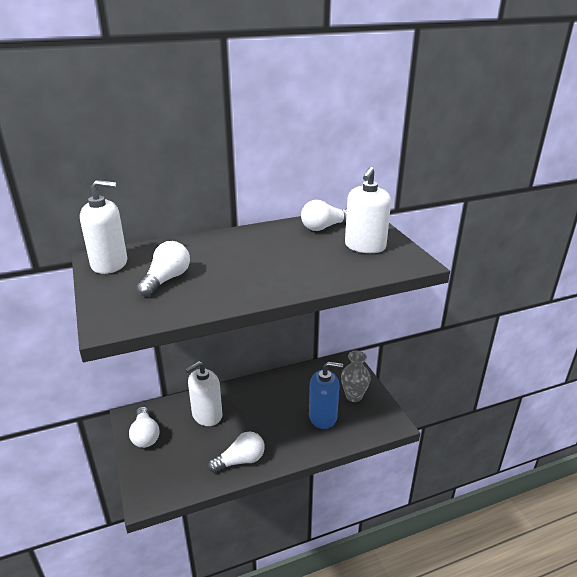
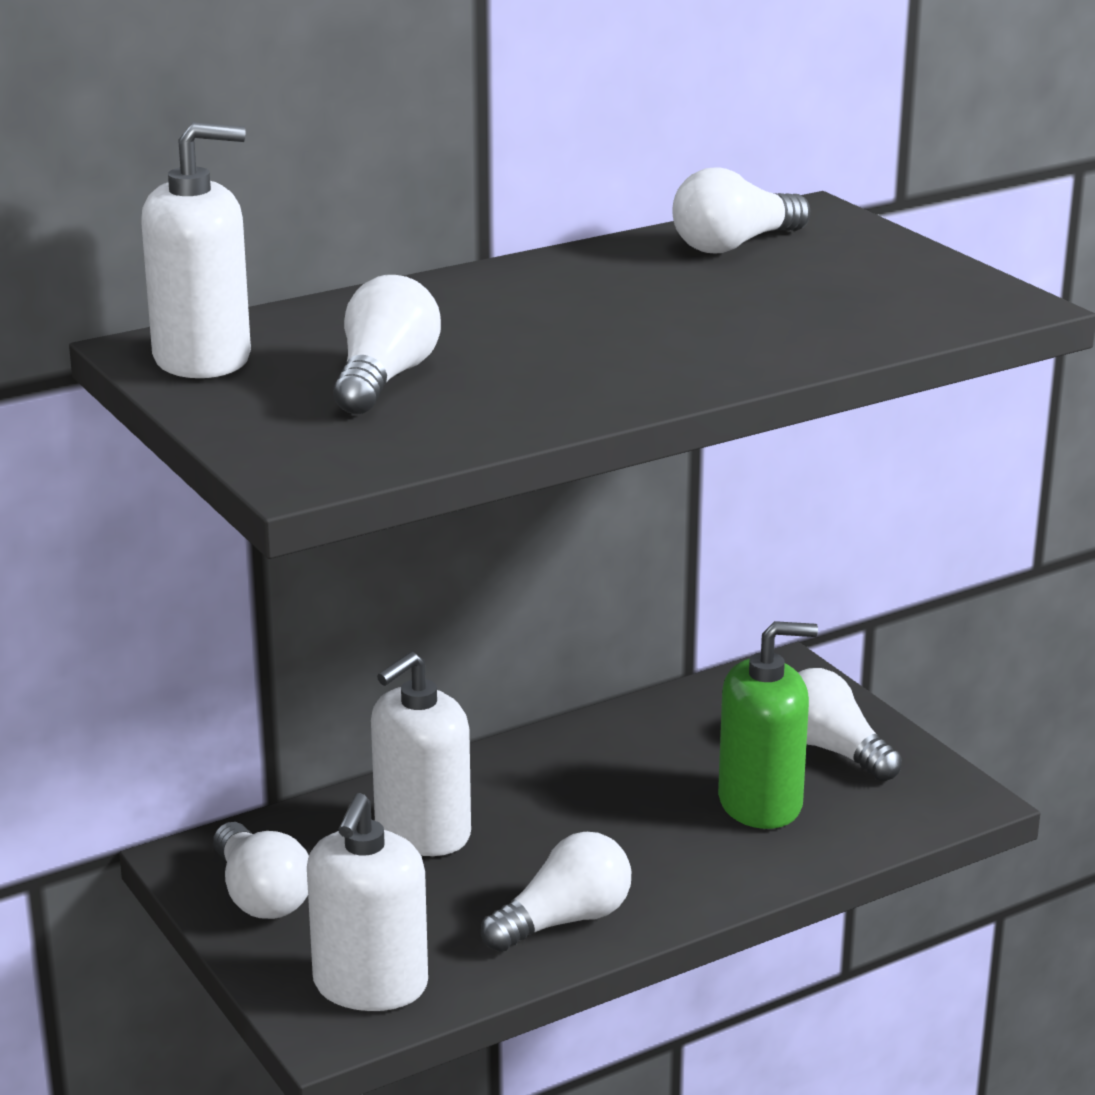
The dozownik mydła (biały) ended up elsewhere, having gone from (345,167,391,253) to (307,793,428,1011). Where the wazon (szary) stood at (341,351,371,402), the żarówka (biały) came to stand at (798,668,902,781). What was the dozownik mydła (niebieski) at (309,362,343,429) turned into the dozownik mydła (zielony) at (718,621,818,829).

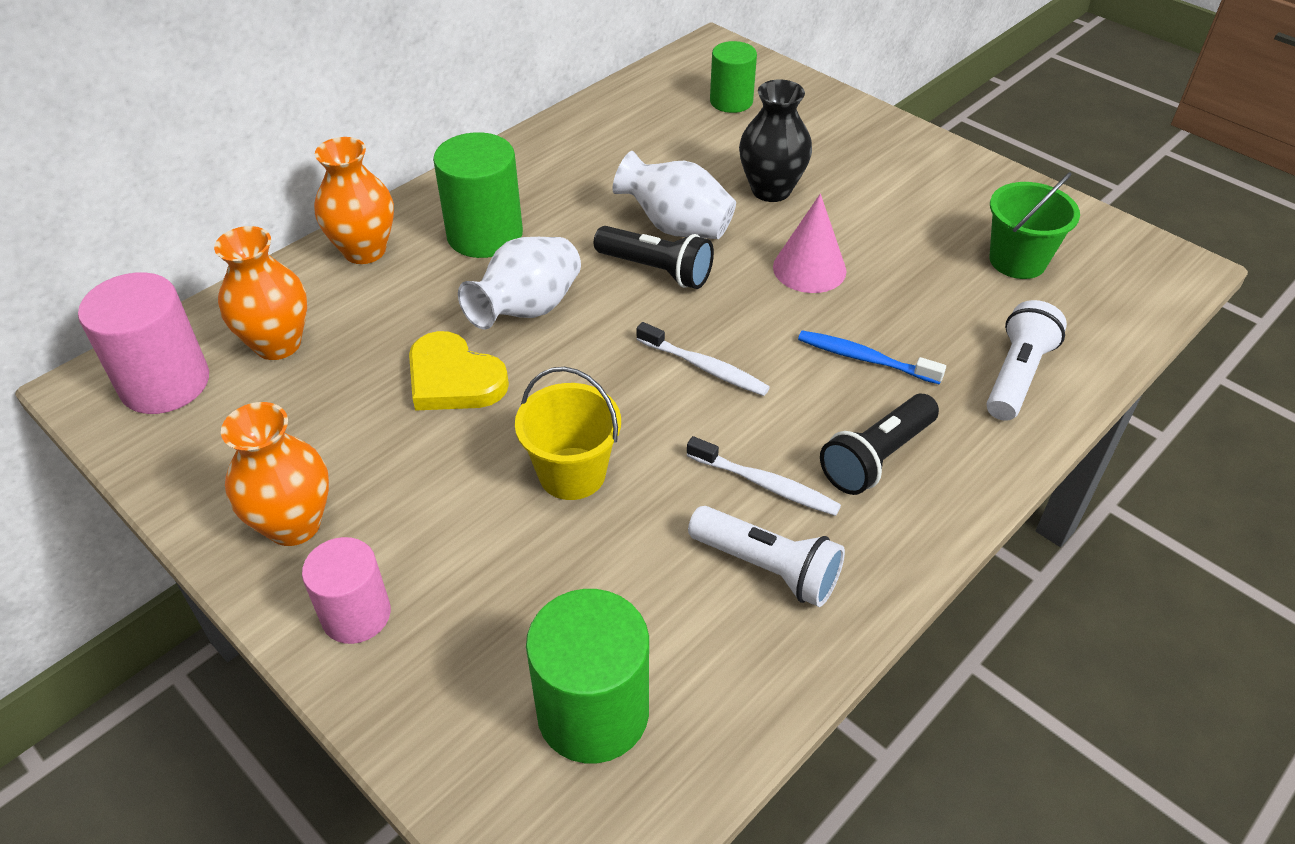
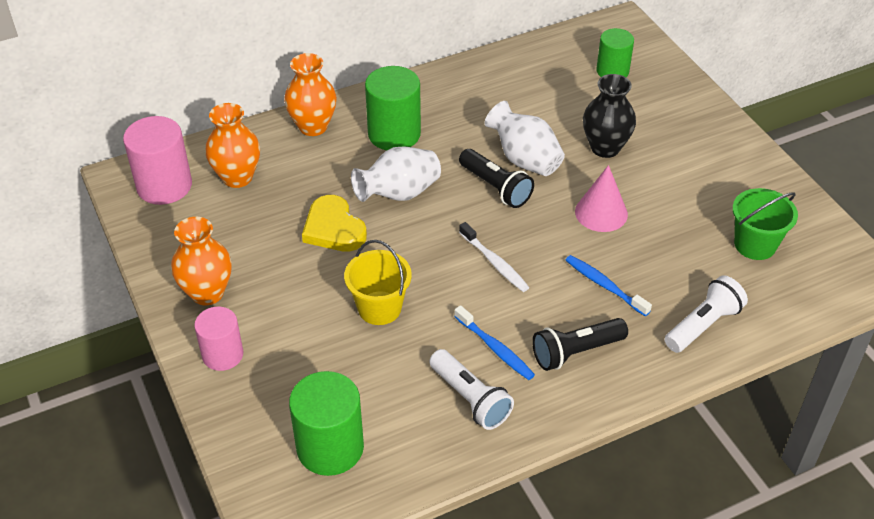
What was the szczoteczka do zębów (biały) at (687,436,841,516) turned into the szczoteczka do zębów (niebieski) at (454,305,535,380).

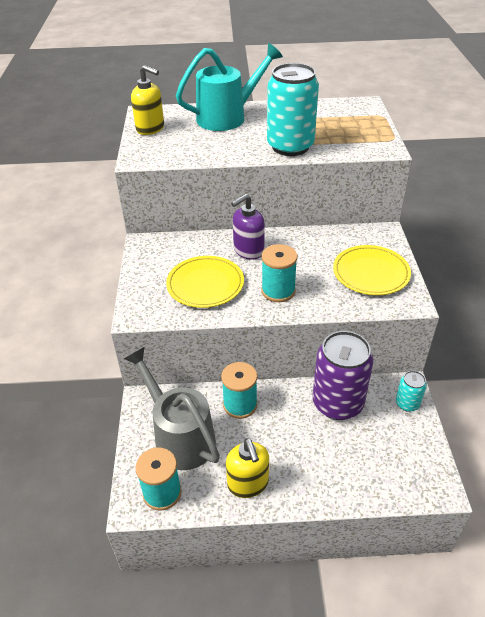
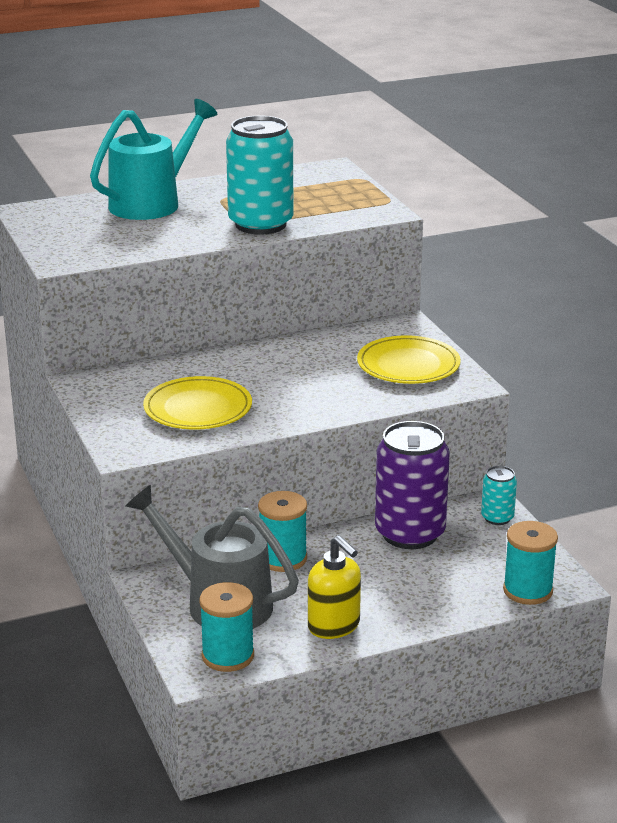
The second view lost the dozownik mydła (żółty) at (131,65,164,135). The second view lost the dozownik mydła (fioletowy) at (231,194,265,260). The szpulka (turkusowy) ended up elsewhere, having gone from (261,244,298,302) to (503,521,558,605).

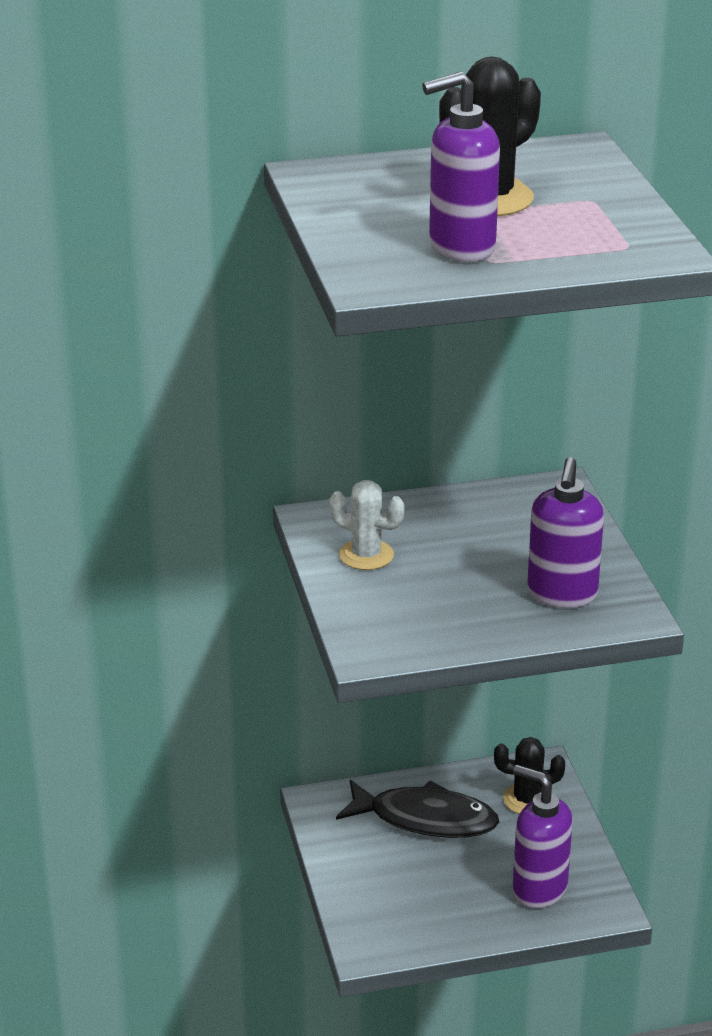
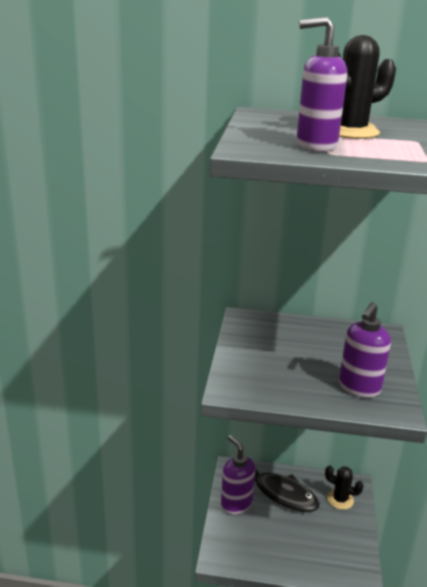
The second view lost the kaktus (biały) at (329,480,405,570). The dozownik mydła (fioletowy) ended up elsewhere, having gone from (513,765,573,908) to (221,435,255,514).

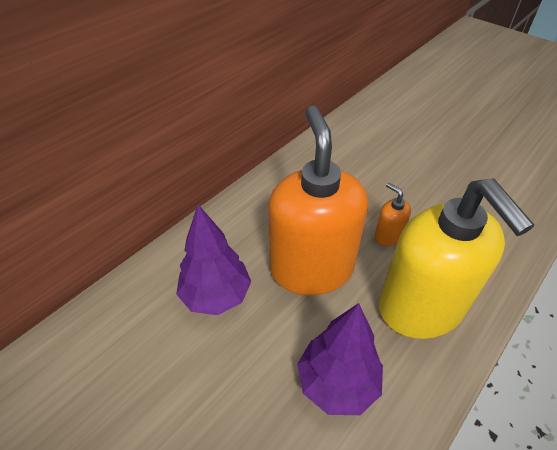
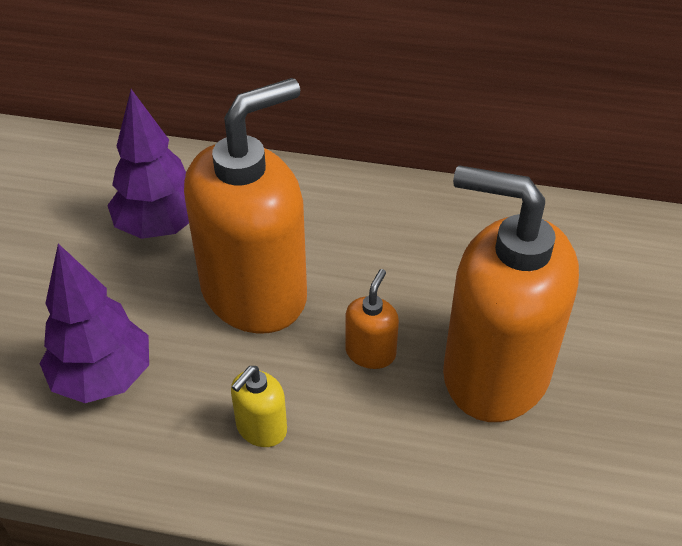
The second view gained the dozownik mydła (pomarańczowy) at (443,166,579,422). The size of the dozownik mydła (żółty) at (379,178,534,339) changed by a factor of 0.40.

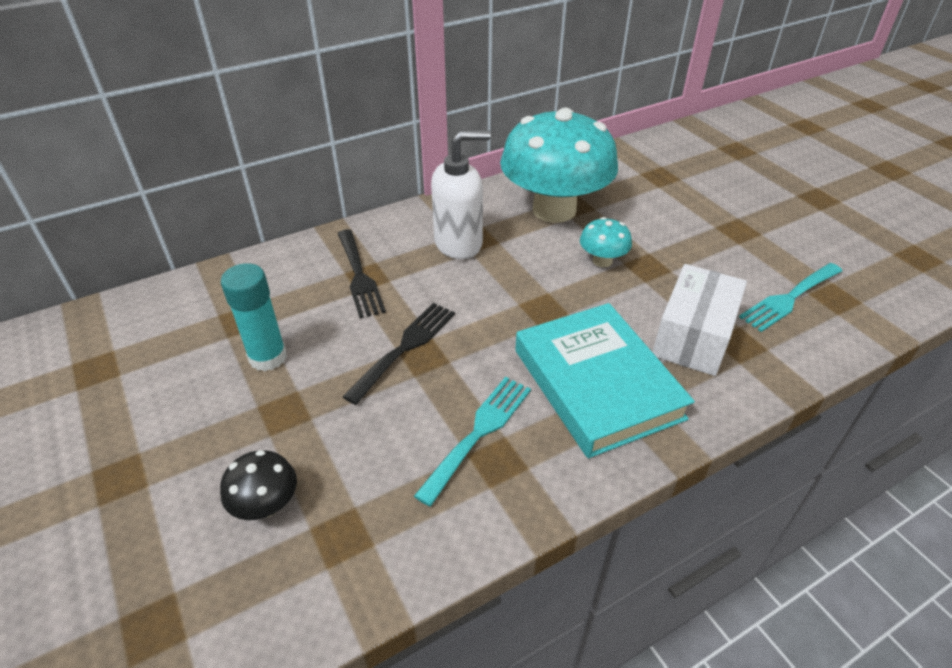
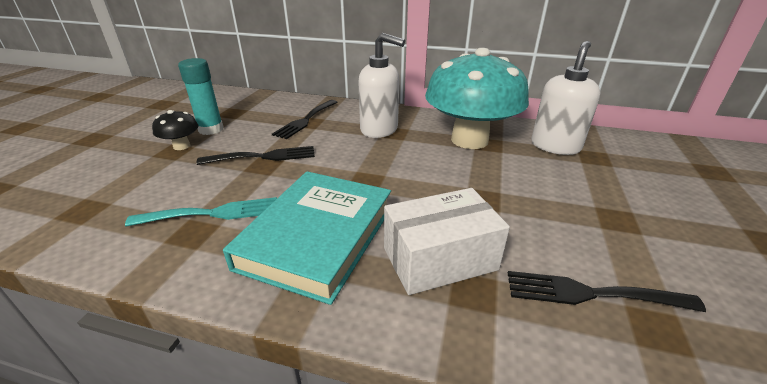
The second view lost the grzyb (turkusowy) at (580,217,632,267). The second view gained the dozownik mydła (biały) at (531,41,600,155). The grzyb (czarny) ended up elsewhere, having gone from (220,450,297,520) to (152,110,199,150). What was the widelec (turkusowy) at (739,263,842,332) turned into the widelec (czarny) at (508,271,706,312).

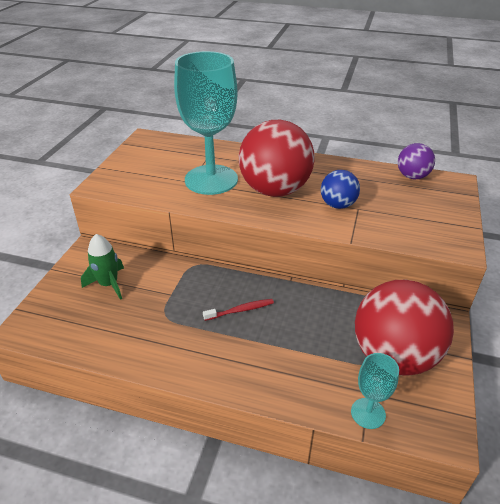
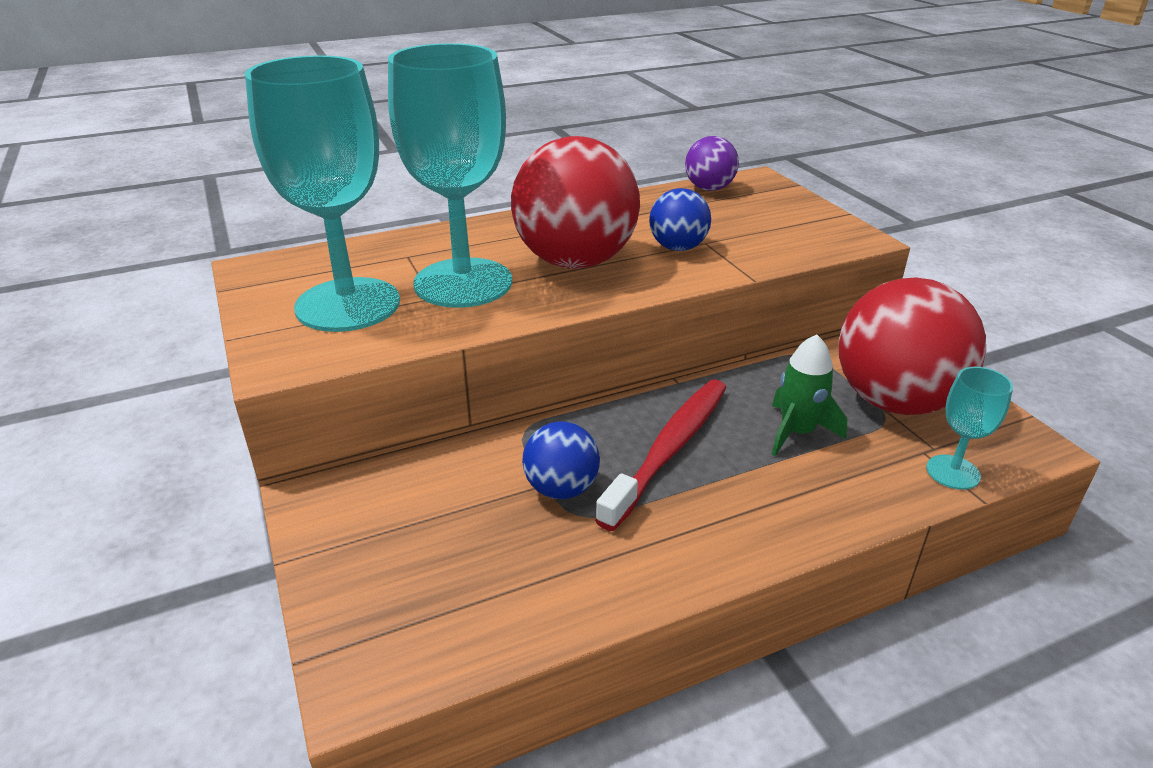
The second view gained the kielich (turkusowy) at (245,55,400,332). The second view gained the piłka (niebieski) at (522,421,600,499). The rakieta (zielony) ended up elsewhere, having gone from (81,234,124,300) to (772,334,847,456). The size of the szczoteczka do zębów (czerwony) at (203,299,274,321) changed by a factor of 1.99.

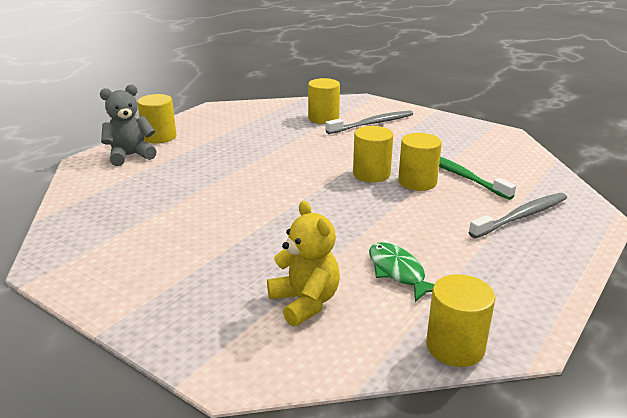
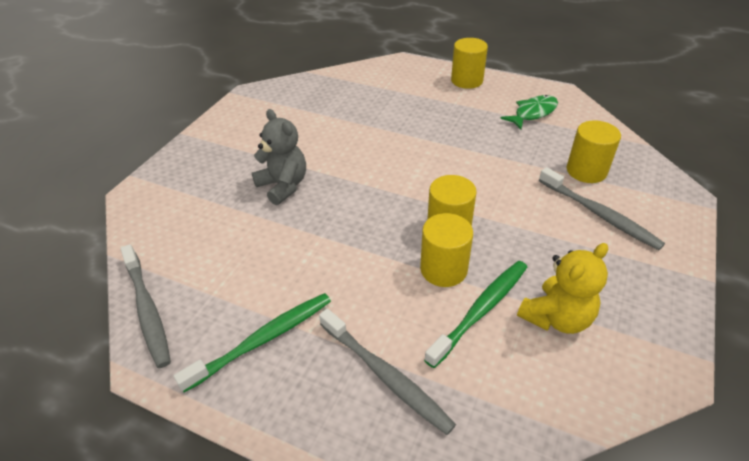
The second view gained the szczoteczka do zębów (zielony) at (174,293,331,392). The miś (szary) ended up elsewhere, having gone from (100,84,157,166) to (252,109,306,205). The miś (żółty) ended up elsewhere, having gone from (267,201,340,327) to (517,243,608,334). The ryba (zielony) ended up elsewhere, having gone from (369,242,434,302) to (500,95,558,129). Where the walec (żółty) stood at (426,274,495,367), the szczoteczka do zębów (szary) came to stand at (121,244,171,368).

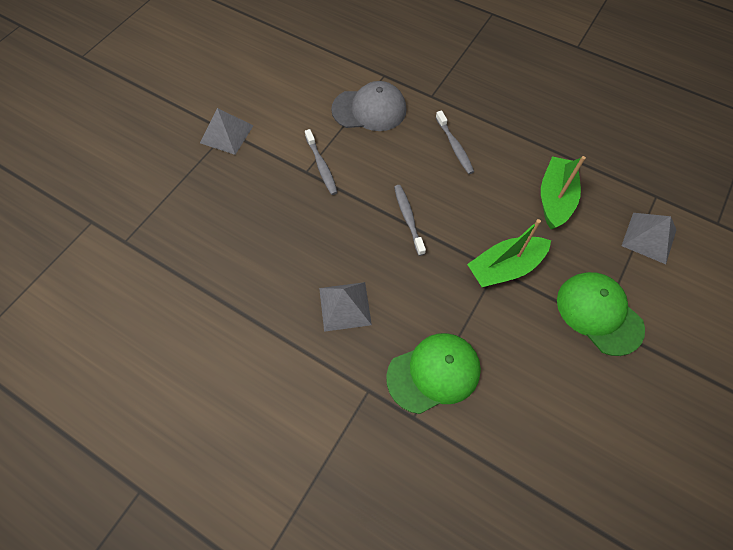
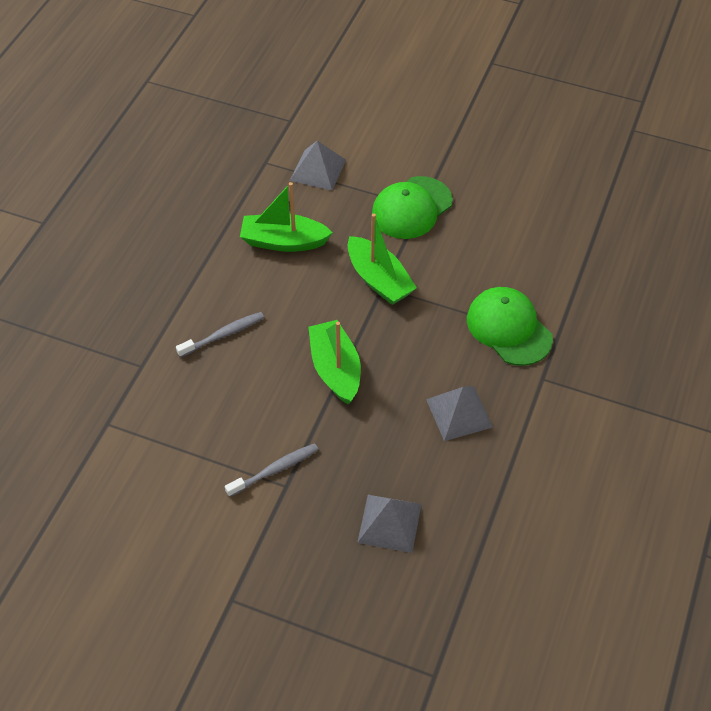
The second view lost the czapka (szary) at (331,81,406,131). The piramida (szary) ended up elsewhere, having gone from (200,108,254,155) to (357,495,422,553). Where the szczoteczka do zębów (szary) stood at (394,185,426,256), the łódka (zielony) came to stand at (308,320,361,405).

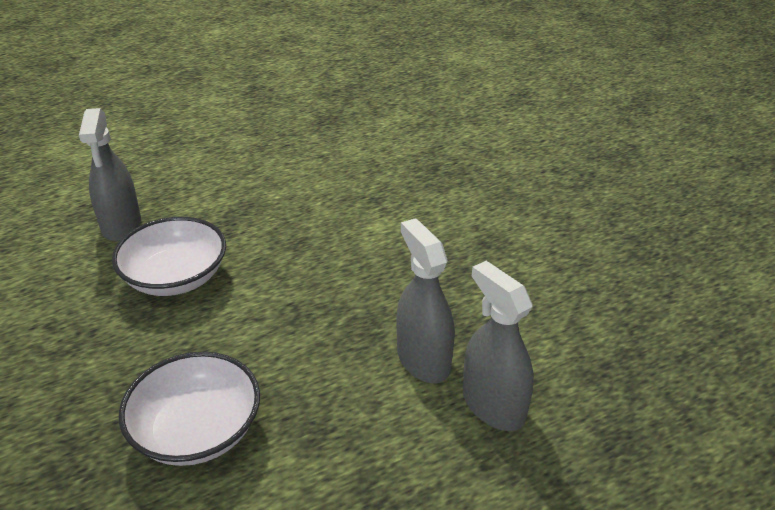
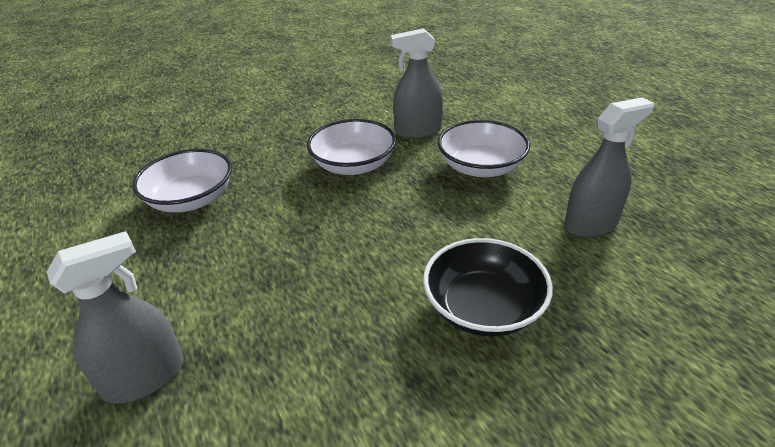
The second view gained the miska (czarny) at (423,238,553,337). The second view gained the miska (biały) at (438,120,530,177). The spryskiwacz (szary) ended up elsewhere, having gone from (396,218,455,383) to (564,97,654,237).

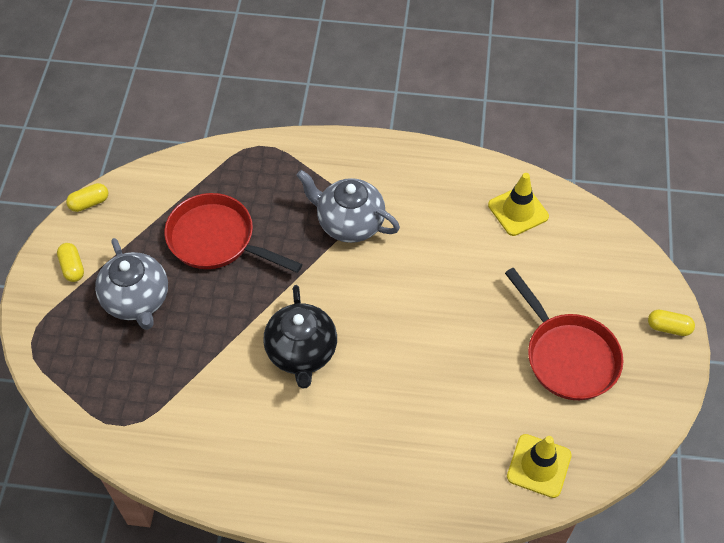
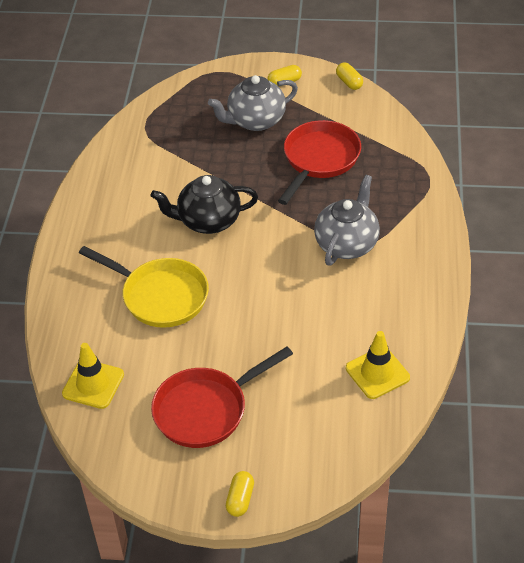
The second view gained the patelnia (żółty) at (79,246,209,328).

